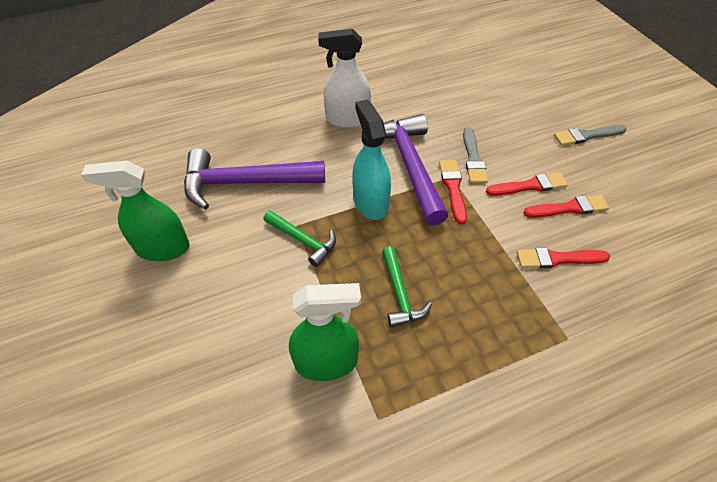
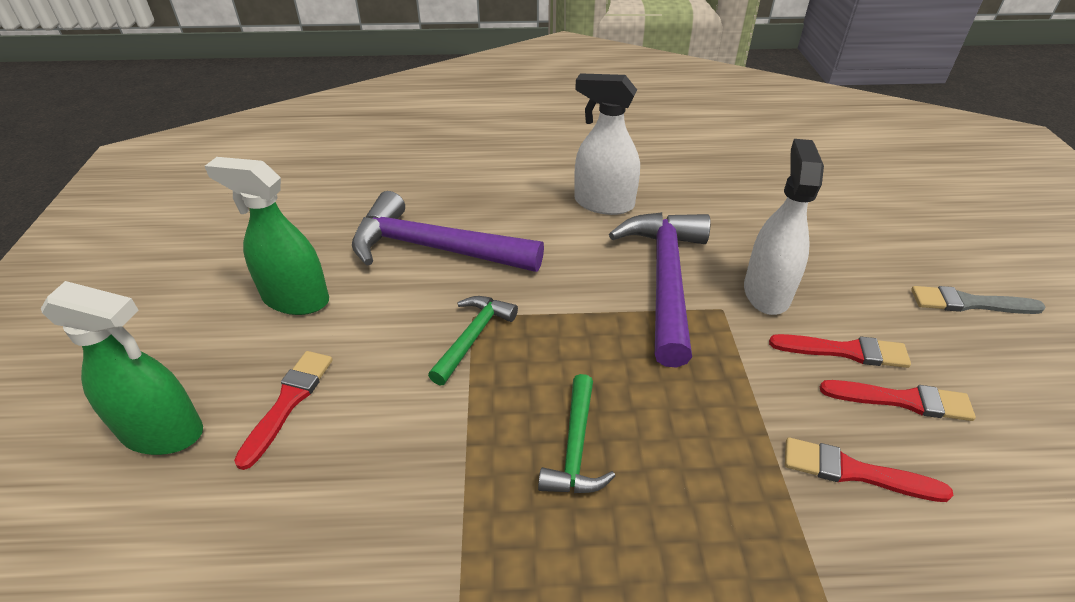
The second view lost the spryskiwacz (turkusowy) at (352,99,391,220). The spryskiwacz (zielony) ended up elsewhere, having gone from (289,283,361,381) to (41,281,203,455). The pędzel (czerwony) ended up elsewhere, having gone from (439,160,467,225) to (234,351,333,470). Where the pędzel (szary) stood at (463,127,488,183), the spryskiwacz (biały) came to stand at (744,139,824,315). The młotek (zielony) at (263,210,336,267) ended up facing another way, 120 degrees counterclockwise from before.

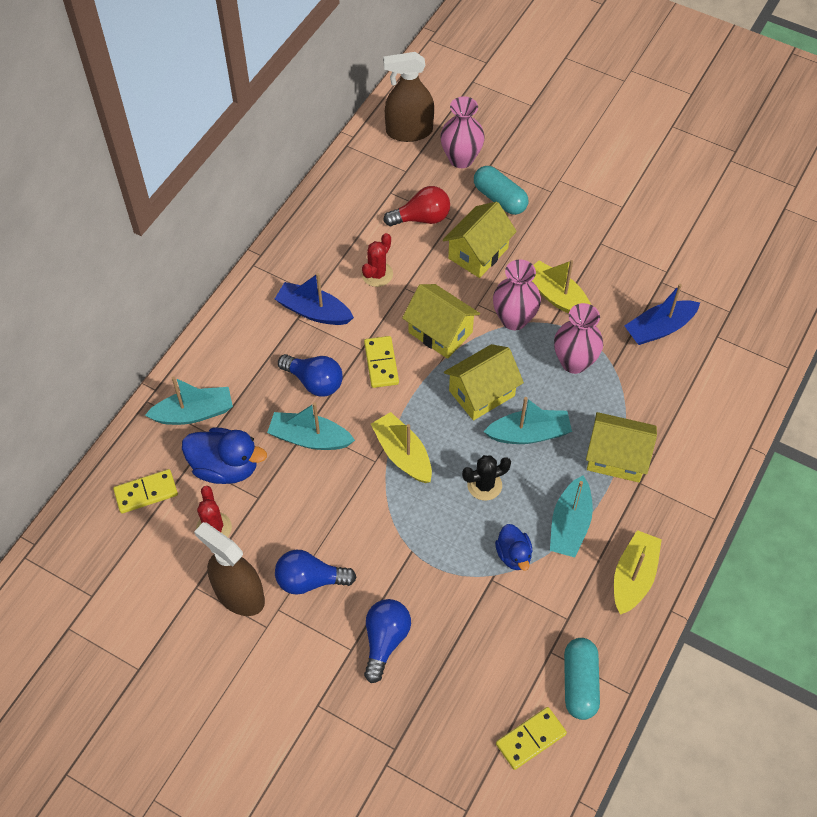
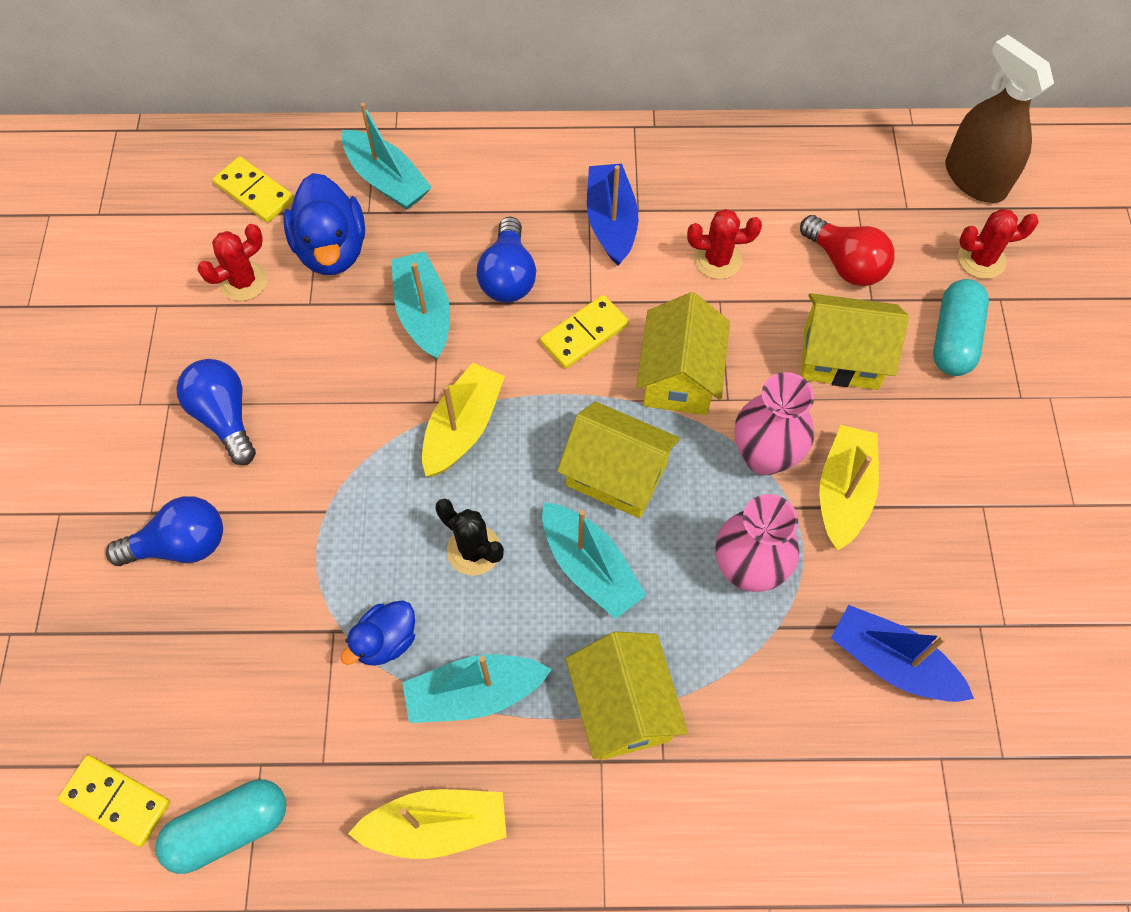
The second view lost the spryskiwacz (brązowy) at (194,522,265,616). Where the wazon (różowy) stood at (440,96,485,168), the kaktus (czerwony) came to stand at (958,209,1039,279).

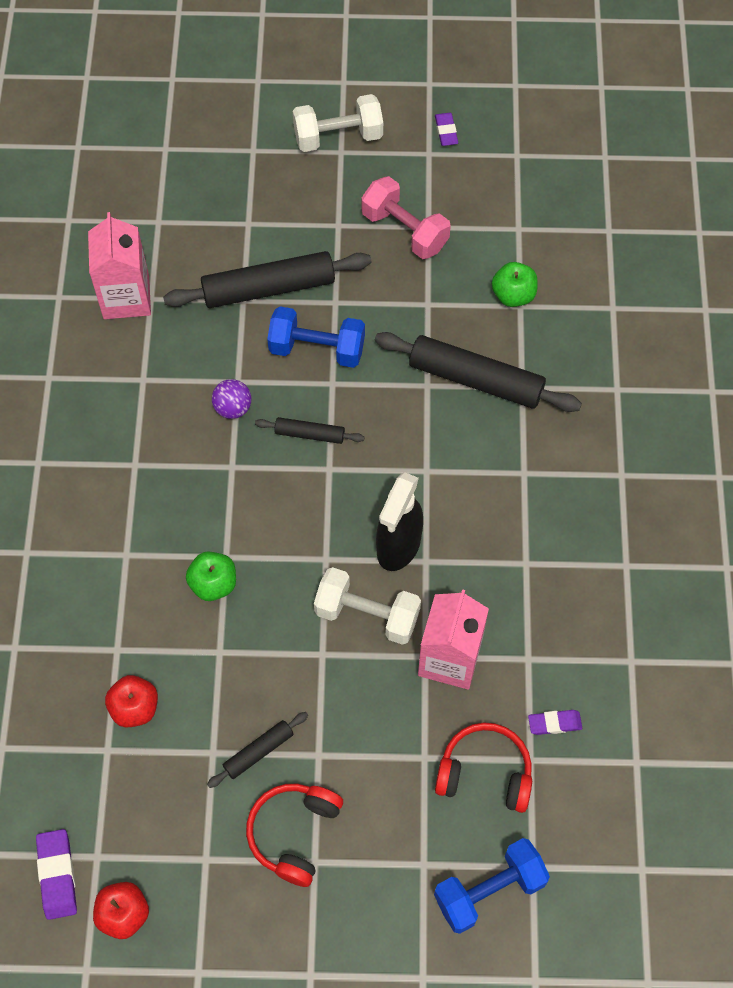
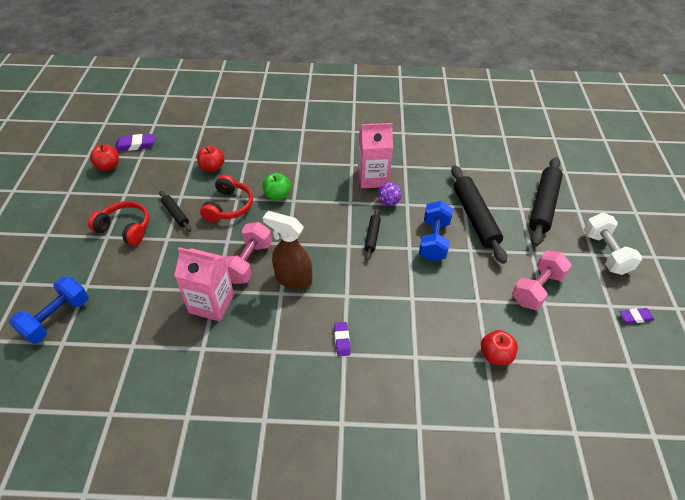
The karton mleka (różowy) ended up elsewhere, having gone from (88,212,151,319) to (358,123,393,188). The wałek do ciasta (czarny) ended up elsewhere, having gone from (375,332,582,412) to (529,157,563,247). The słuchawki (czerwony) ended up elsewhere, having gone from (435,722,532,813) to (200,175,253,222). The gumka do mazania (fioletowy) ended up elsewhere, having gone from (528,710,582,735) to (334,322,351,356). What was the hantel (biały) at (314,567,421,645) turned into the hantel (różowy) at (225,222,272,284). What was the spryskiwacz (czarny) at (376,472,423,571) turned into the spryskiwacz (brązowy) at (263,211,312,290). What was the jabłko (zielony) at (492,262,538,307) turned into the jabłko (czerwony) at (481,330,518,365). The hantel (niebieski) at (434,838,550,934) ended up facing another way, 60 degrees clockwise from before.

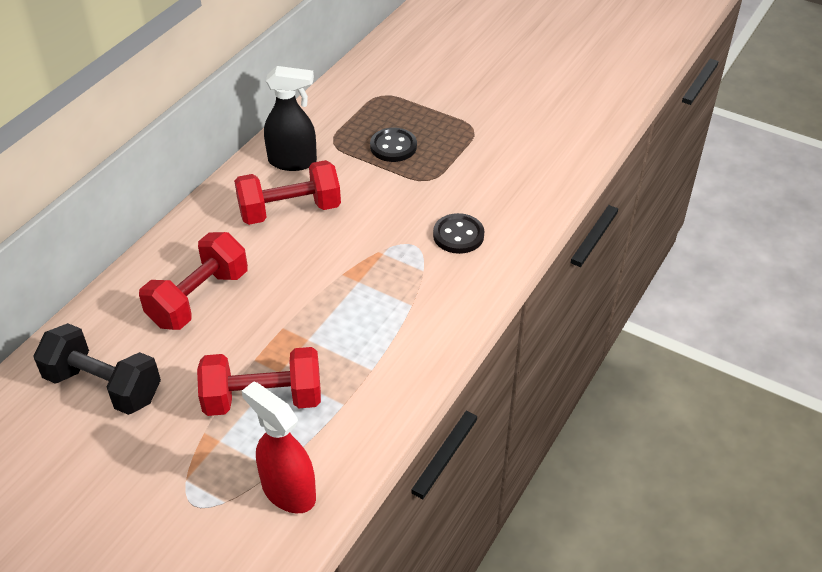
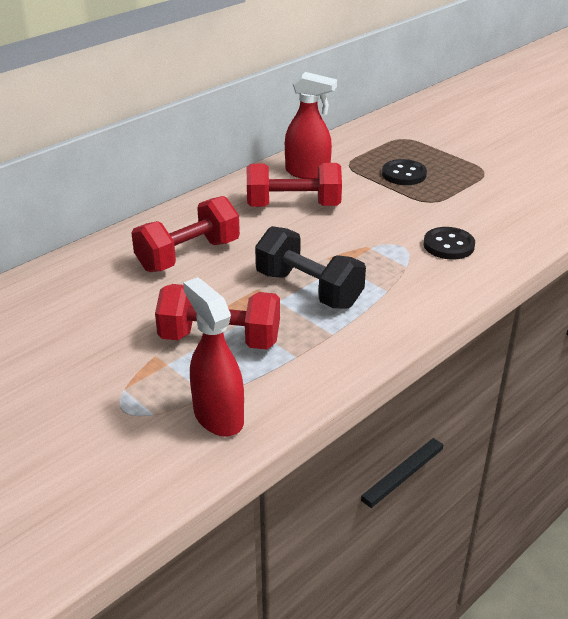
The hantel (czarny) ended up elsewhere, having gone from (33,323,161,415) to (255,226,366,309). What was the spryskiwacz (czarny) at (264,66,317,171) turned into the spryskiwacz (czerwony) at (285,72,337,179).

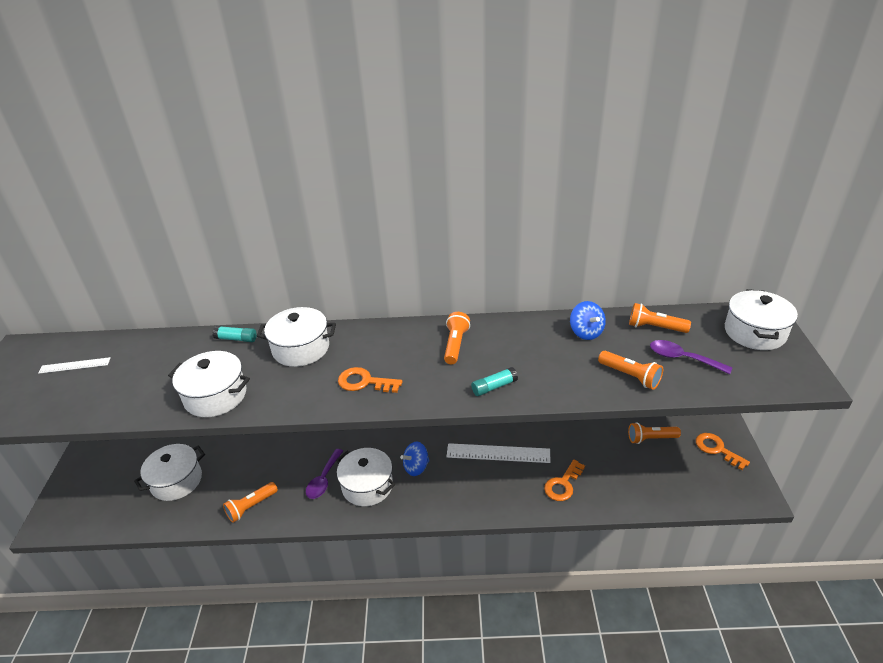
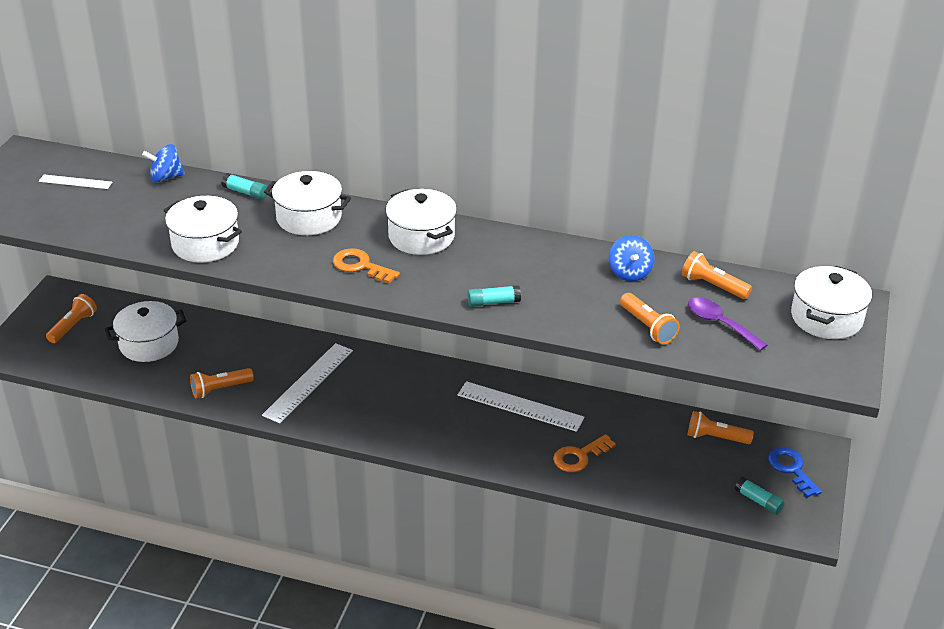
The second view gained the klej w sztyfcie (turkusowy) at (735,477,785,514). The garnek (biały) ended up elsewhere, having gone from (336,448,395,506) to (386,189,457,255). The bączek (niebieski) ended up elsewhere, having gone from (400,442,430,476) to (142,144,185,183). The latarka (pomarańczowy) ended up elsewhere, having gone from (444,312,470,364) to (46,294,97,343). Where the łyżka (fioletowy) stood at (306,449,343,499), the linijka (biały) came to stand at (262,343,353,423). What was the klucz (pomarańczowy) at (696,433,750,470) turned into the klucz (niebieski) at (768,447,822,498).

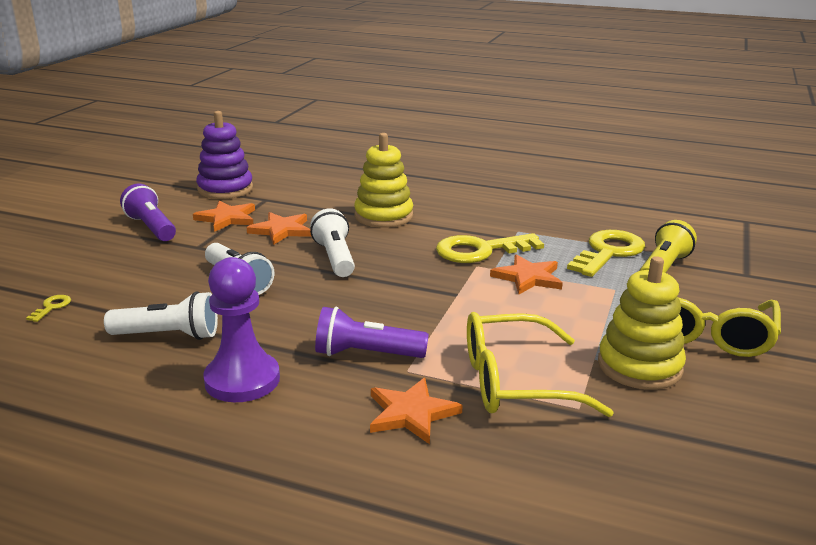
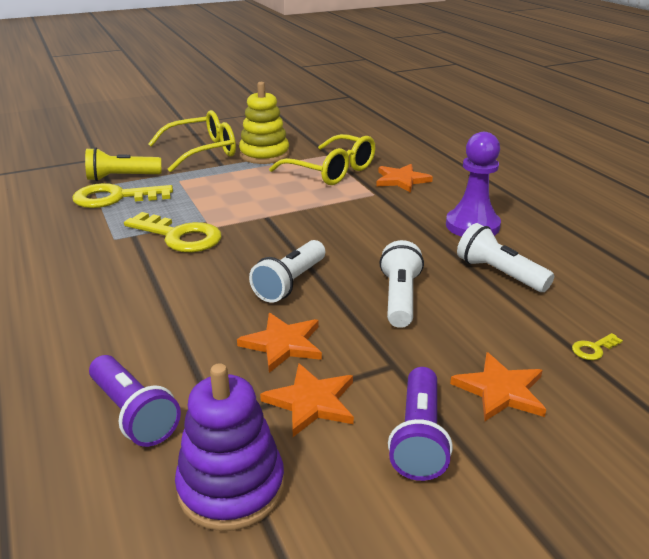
The second view lost the zabawka nakładanka (żółty) at (354,133,413,228). The latarka (fioletowy) ended up elsewhere, having gone from (315,307,429,358) to (89,355,181,447). The gwiazda (pomarańczowy) ended up elsewhere, having gone from (490,254,563,294) to (450,352,546,421).

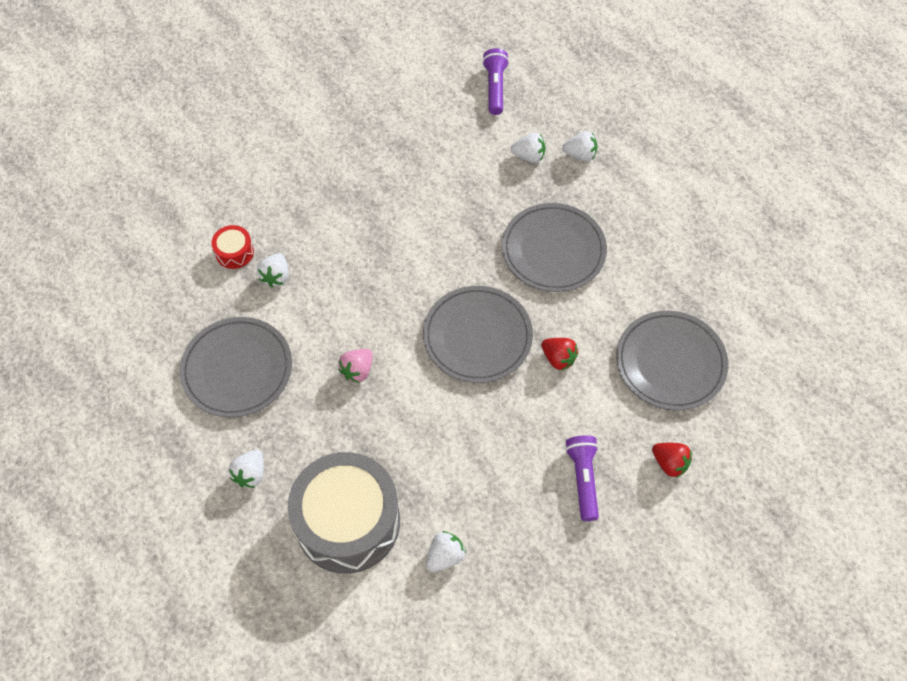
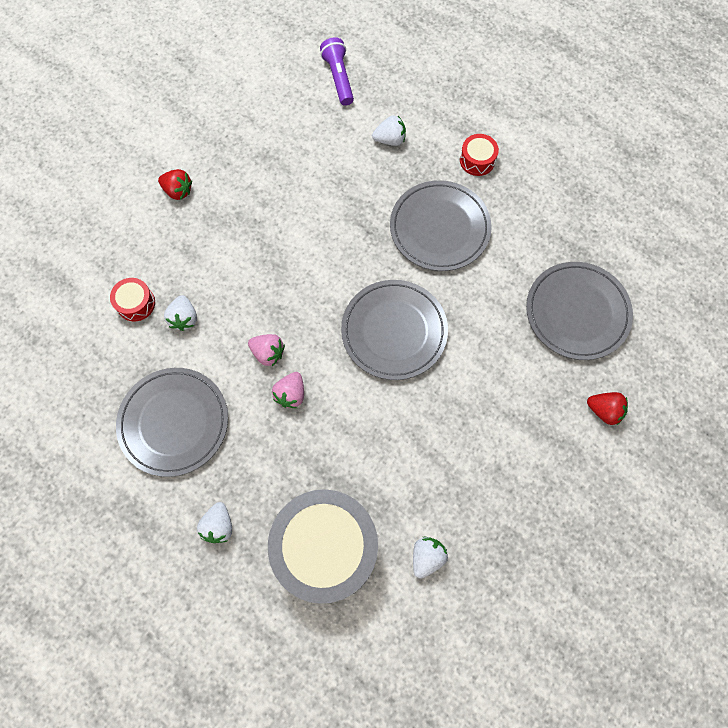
The second view lost the truskawka (biały) at (562,131,597,162). The second view lost the latarka (fioletowy) at (565,435,599,521). The second view gained the truskawka (różowy) at (248,334,285,366). The second view gained the bęben (czerwony) at (460,134,499,176). The truskawka (czerwony) ended up elsewhere, having gone from (541,338,578,371) to (158,169,192,200).

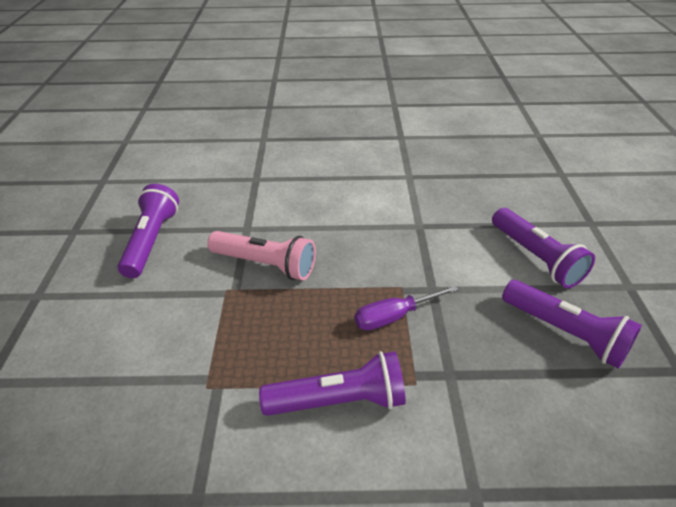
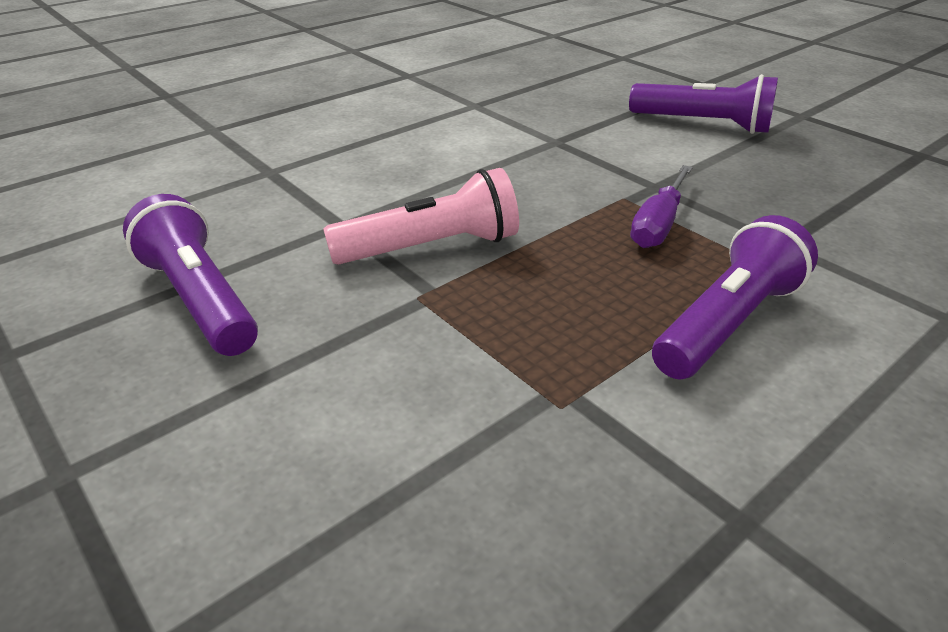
The second view lost the latarka (fioletowy) at (502,280,642,369).

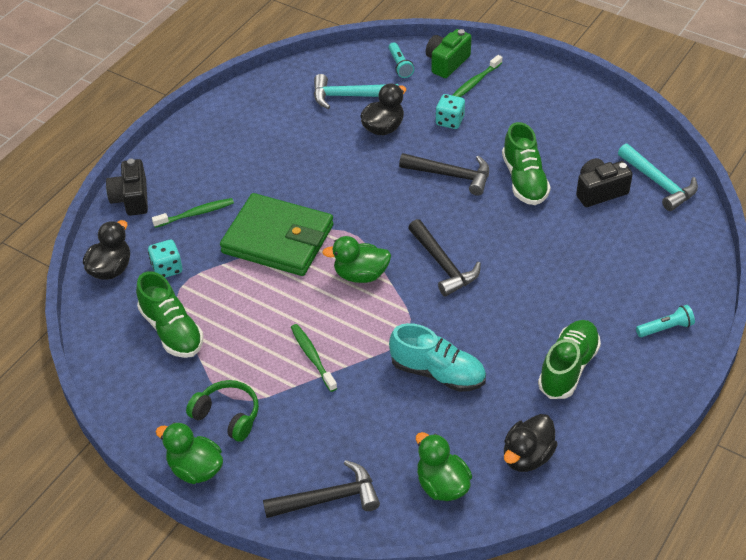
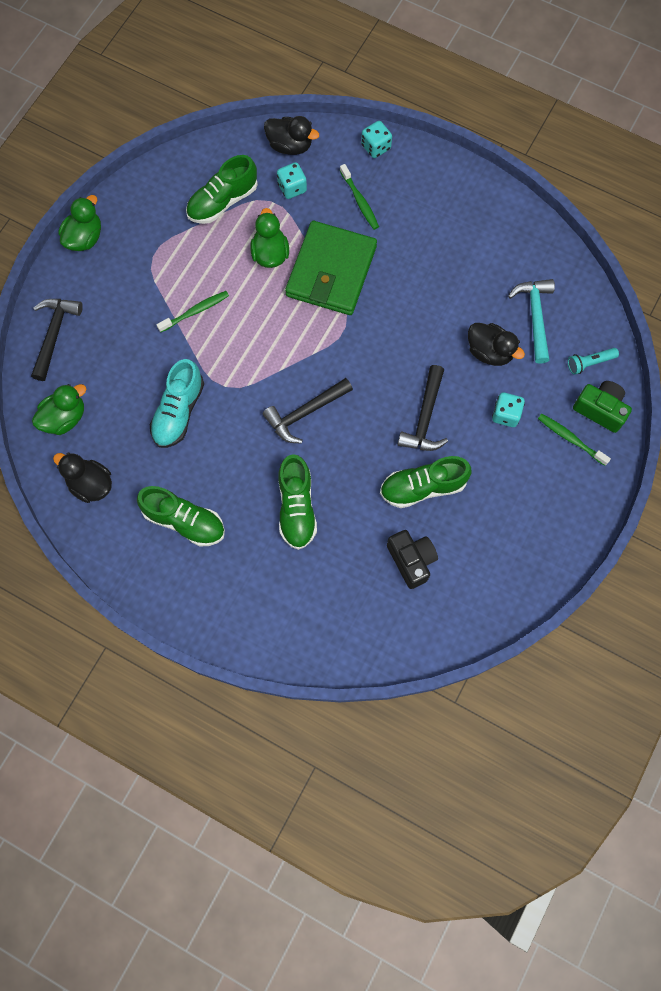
The second view lost the słuchawki (zielony) at (186,380,259,442). The second view lost the młotek (turkusowy) at (618,144,698,211). The second view lost the latarka (turkusowy) at (636,305,695,337). The second view gained the but (zielony) at (278,454,317,550). The kaczka (zielony) ended up elsewhere, having gone from (322,236,391,283) to (250,208,289,268). Where the aparat fotograficzny (czarny) stood at (106,159,148,216), the kostka do gry (turkusowy) came to stand at (361,121,392,158). The młotek (czarny) at (263,460,380,518) ended up facing another way, 150 degrees counterclockwise from before.

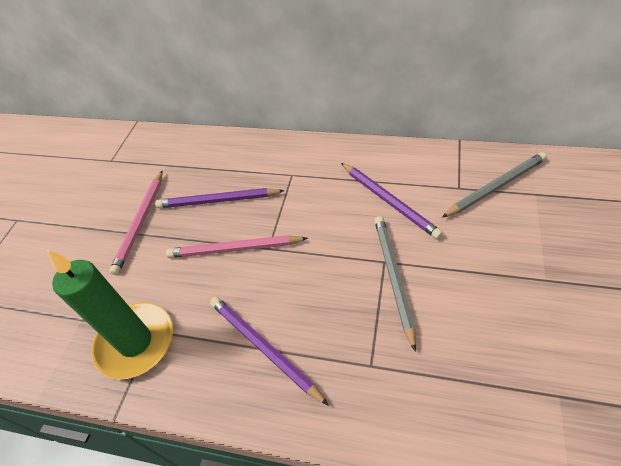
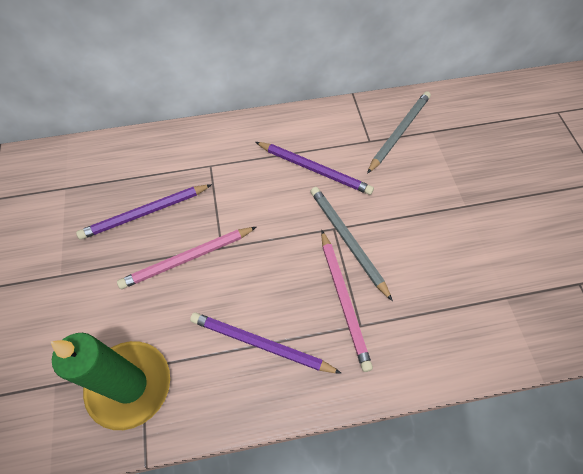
The ołówek (różowy) ended up elsewhere, having gone from (109,171,162,275) to (321,230,373,372).

